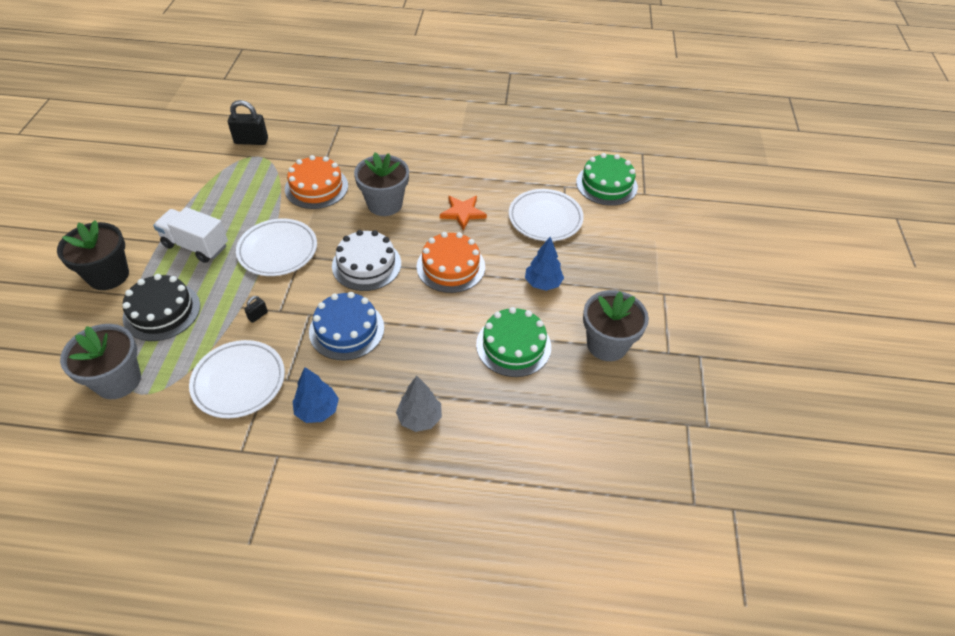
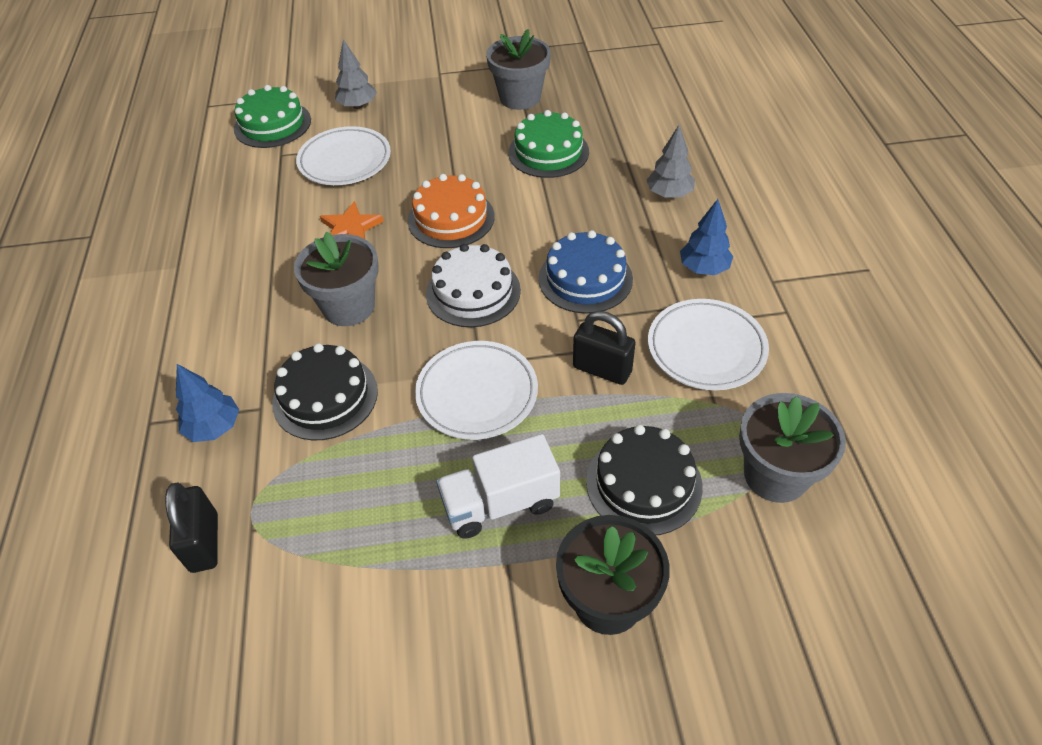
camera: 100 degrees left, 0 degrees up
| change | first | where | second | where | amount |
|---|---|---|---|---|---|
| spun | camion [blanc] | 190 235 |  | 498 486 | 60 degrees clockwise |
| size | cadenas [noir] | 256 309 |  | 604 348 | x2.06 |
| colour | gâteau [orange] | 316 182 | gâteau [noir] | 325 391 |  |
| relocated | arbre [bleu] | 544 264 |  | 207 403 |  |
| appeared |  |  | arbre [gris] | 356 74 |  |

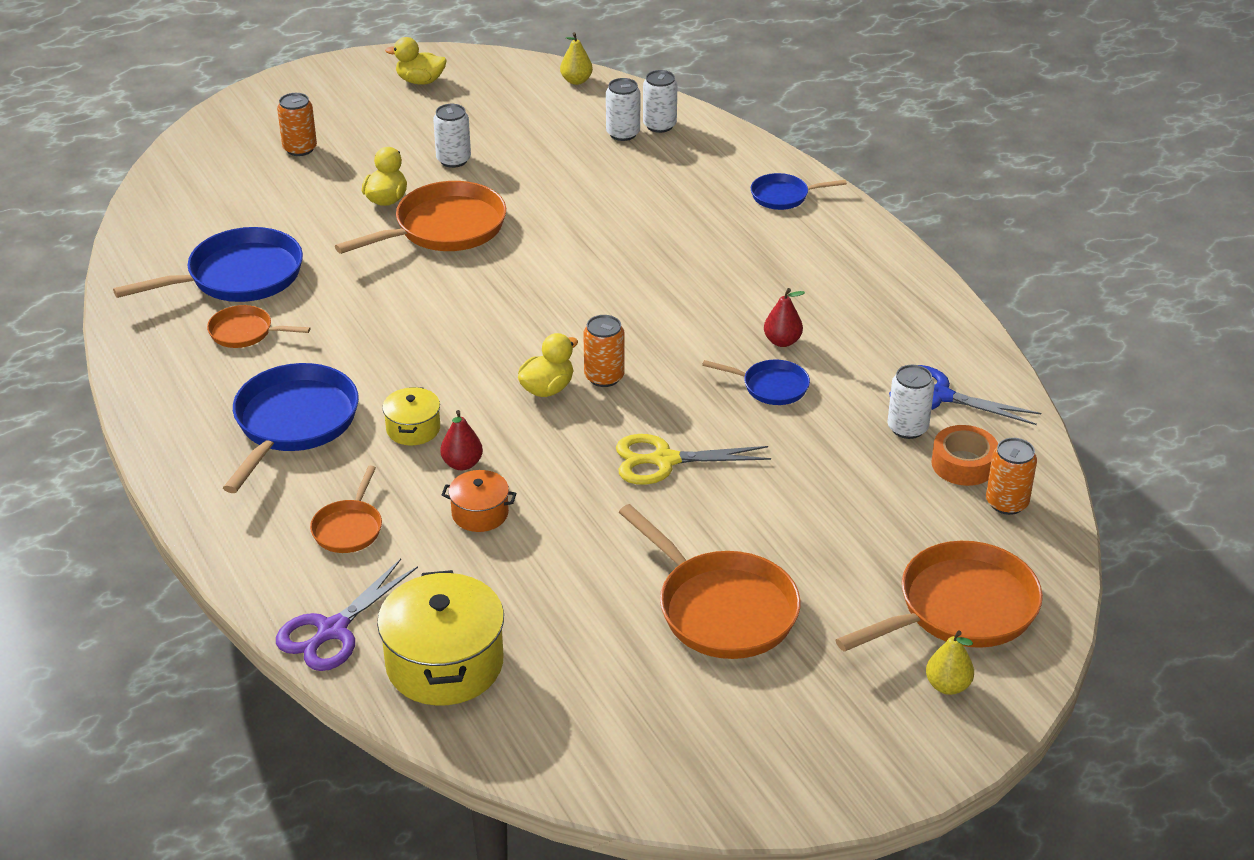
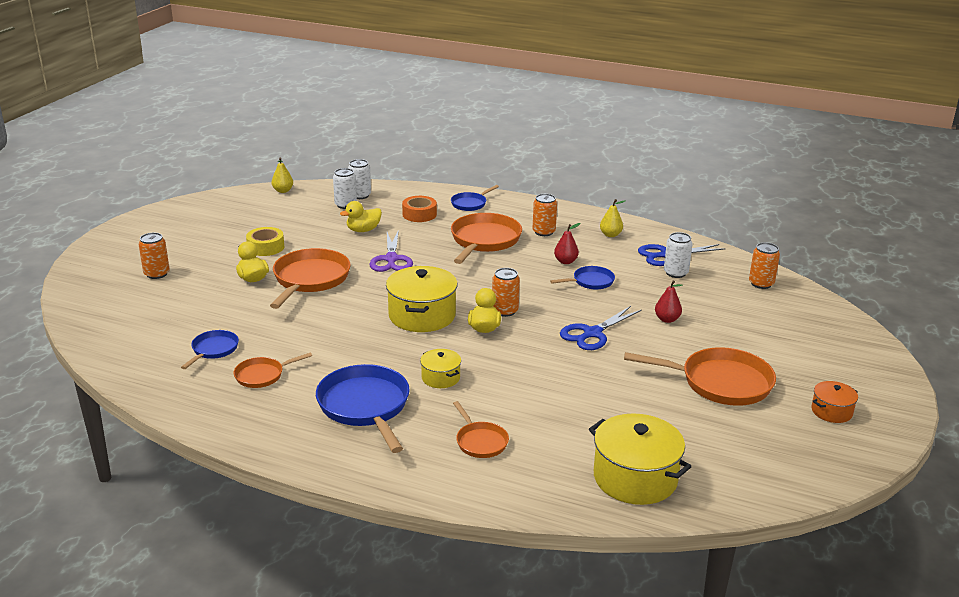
camera: 40 degrees left, 10 degrees down
| change | first | where | second | where | amount |
|---|---|---|---|---|---|
| size | poêle [bleu] | 208 264 |  | 210 349 | x0.53 |
| relocated | ciseaux [violet] | 347 615 |  | 391 251 |  |
| relocated | canard [jaune] | 415 61 |  | 361 216 |  |
| exchanged | canette [blanc] | 452 136 | ruban adhésif [jaune] | 265 241 |  |
| relocated | poire [rouge] | 461 440 |  | 668 301 |  |
| relocated | marmite [orange] | 479 501 |  | 834 402 |  |
| colour | ciseaux [jaune] | 693 459 | ciseaux [bleu] | 601 328 |  |
| relocated | poêle [orange] | 939 596 |  | 486 238 |  |
| relocated | poire [jaune] | 950 663 |  | 612 218 |  |
| relocated | ruban adhésif [orange] | 965 455 |  | 419 209 |  |
| appeared |  |  | marmite [jaune] | 422 299 |  |
| appeared |  |  | canette [orange] | 545 215 |  |

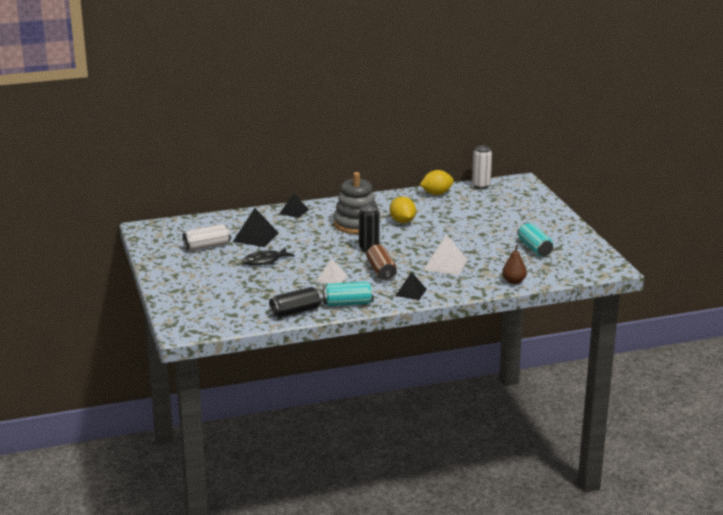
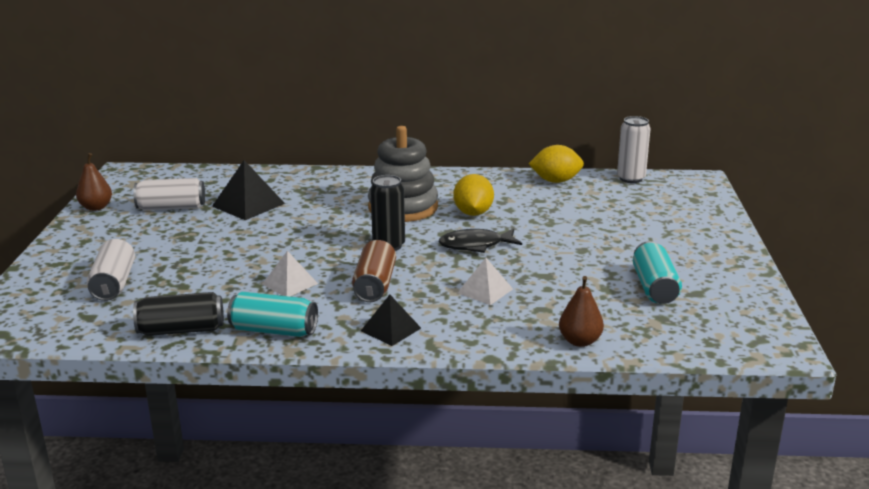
camera: 20 degrees right, 0 degrees up
| change | first | where | second | where | amount |
|---|---|---|---|---|---|
| relocated | poisson [noir] | 268 257 |  | 480 241 |  |
| missing | pyramide [noir] | 294 205 |  |  |  |
| size | pyramide [blanc] | 445 254 |  | 485 281 | x0.66 |
| appeared |  |  | poire [marron] | 94 182 |  |
| appeared |  |  | canette [blanc] | 111 270 |  |

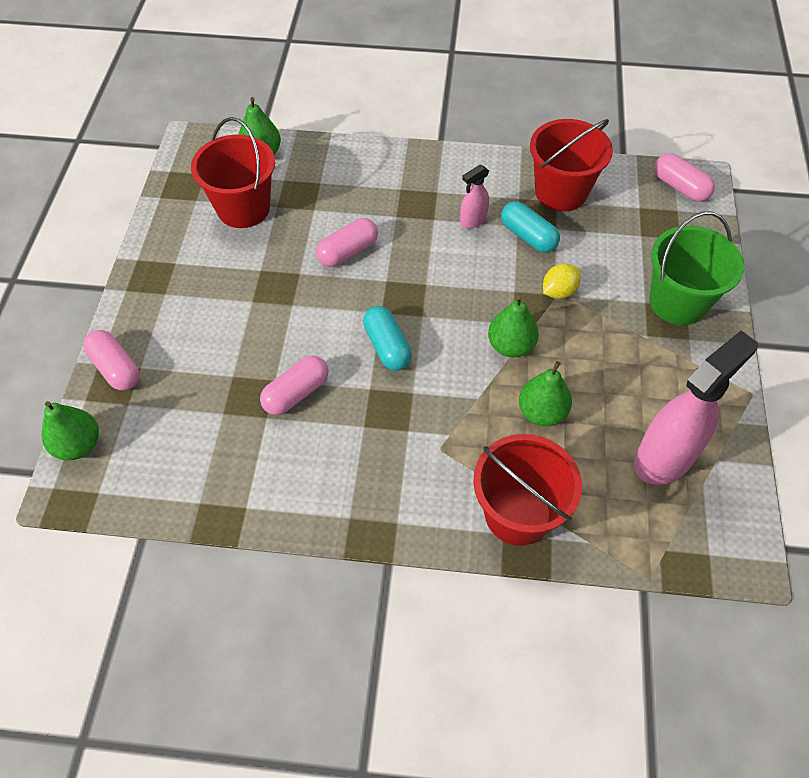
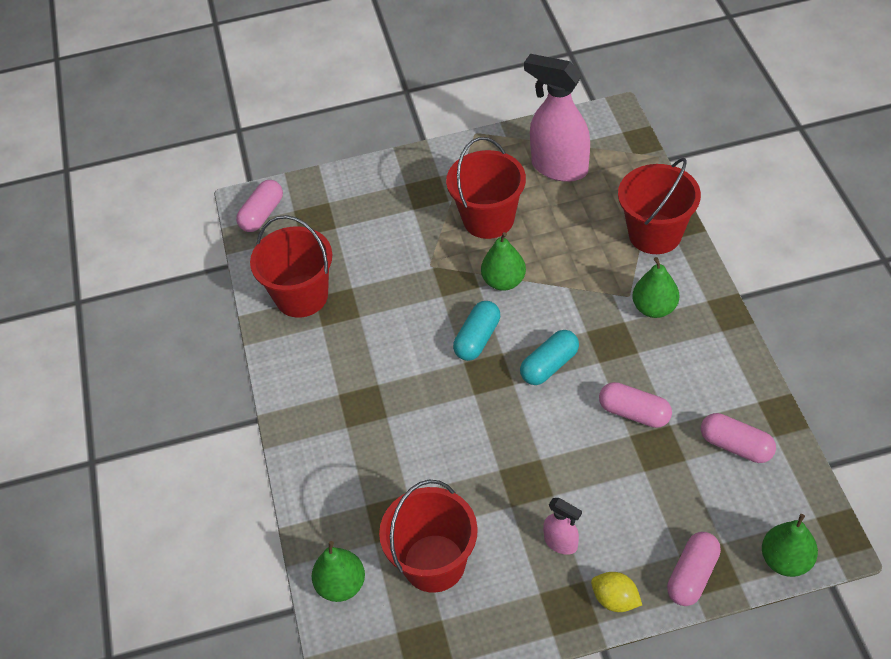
camera: 105 degrees left, 5 degrees down
| change | first | where | second | where | amount |
|---|---|---|---|---|---|
| relocated | gélule [rose] | 347 242 |  | 738 438 |  |
| relocated | vaporisateur [rose] | 474 197 |  | 562 526 |  |
| relocated | gélule [turquoise] | 530 227 |  | 476 331 |  |
| relocated | poire [vert] | 545 393 |  | 656 287 |  |
| relocated | citron [jaune] | 562 281 |  | 616 592 |  |
| missing | seau [vert] | 696 268 |  |  |  |
| appeared |  |  | seau [rouge] | 486 188 |  |

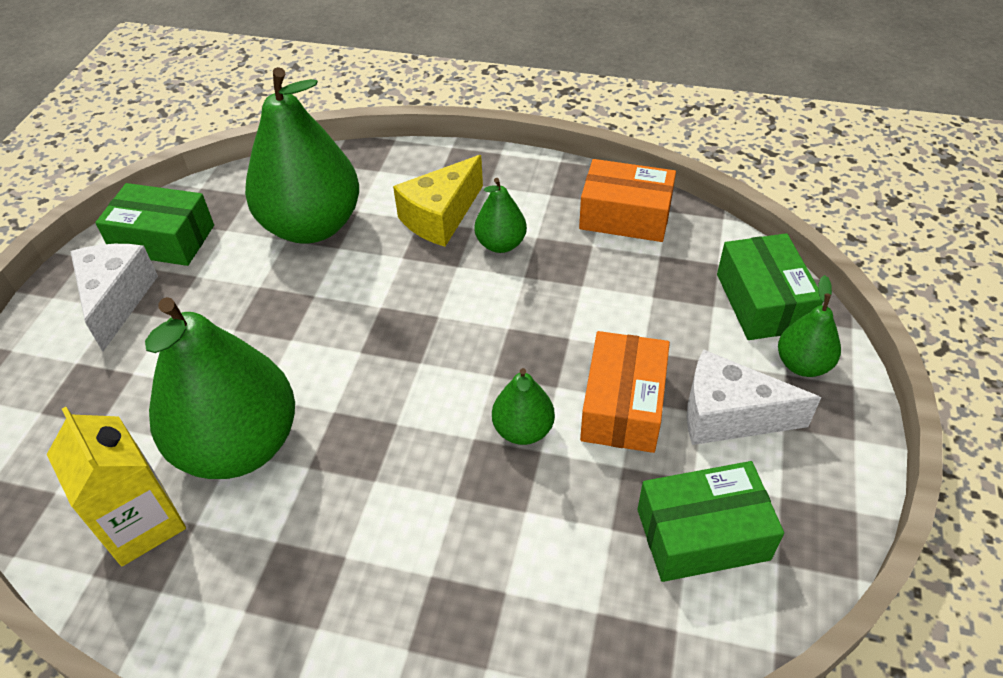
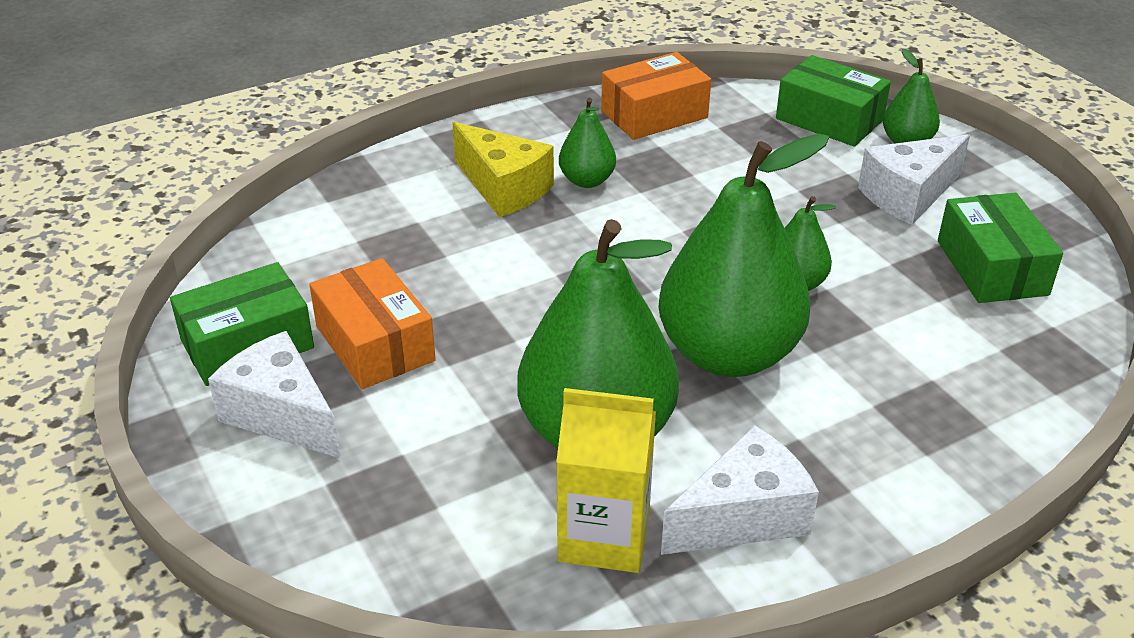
camera: 45 degrees left, 10 degrees down
| change | first | where | second | where | amount |
|---|---|---|---|---|---|
| relocated | poire [vert] | 302 155 |  | 743 255 |  |
| spun | fromage [jaune] | 438 201 |  | 503 169 | 45 degrees counterclockwise |
| relocated | boîte [orange] | 625 392 |  | 372 323 |  |
| spun | boîte [vert] | 710 521 |  | 1000 248 | 45 degrees counterclockwise |
| appeared |  |  | fromage [blanc] | 740 490 |  |

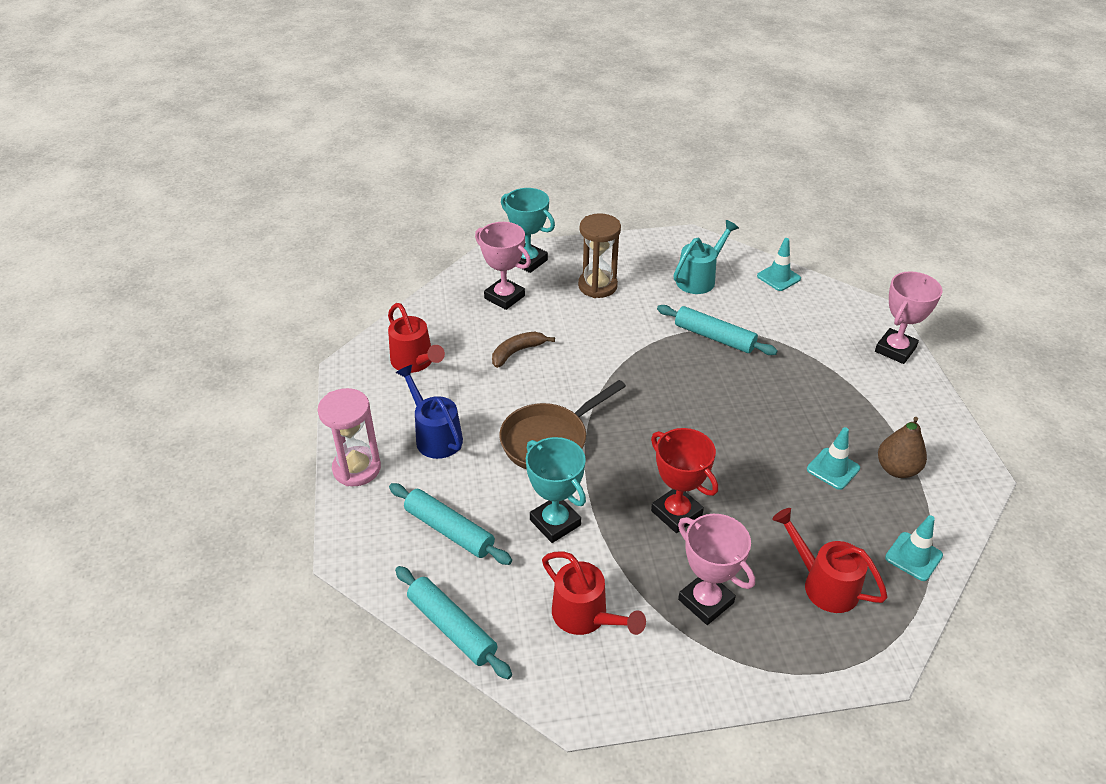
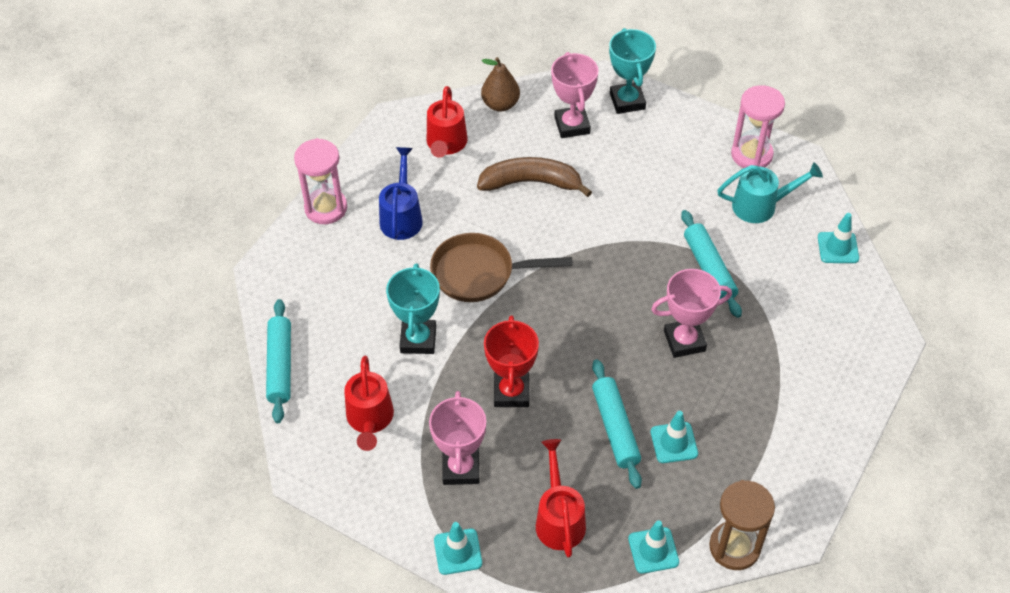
camera: 40 degrees right, 10 degrees up
| change | first | where | second | where | amount |
|---|---|---|---|---|---|
| relocated | rouleau à pâtisserie [turquoise] | 450 524 |  | 617 424 |  |
| size | banane [marron] | 523 350 |  | 534 177 | x1.59 |
| relocated | sablier [marron] | 599 255 |  | 742 525 |  |
| relocated | trophée [rose] | 908 317 |  | 691 313 |  |
| relocated | poire [marron] | 902 447 |  | 500 84 |  |
| appeared |  |  | cône de chantier [turquoise] | 458 548 |  |
| appeared |  |  | sablier [rose] | 758 126 |  |

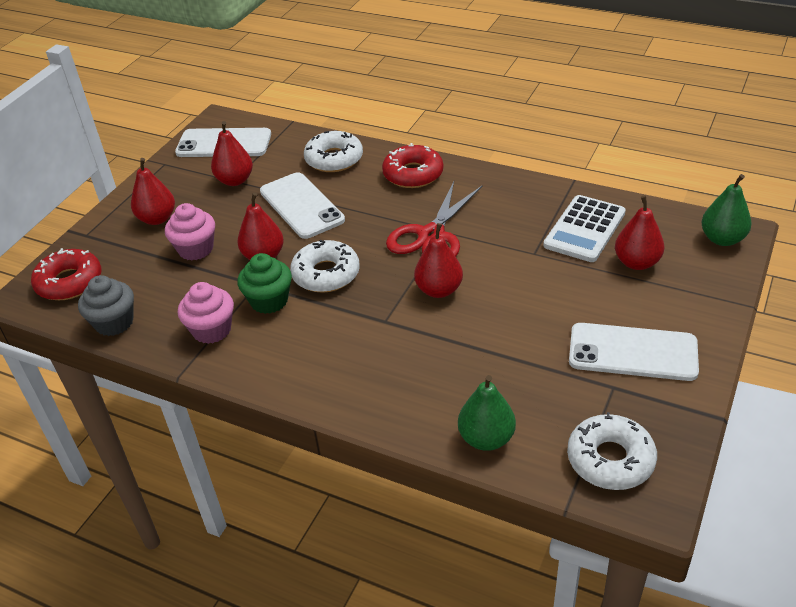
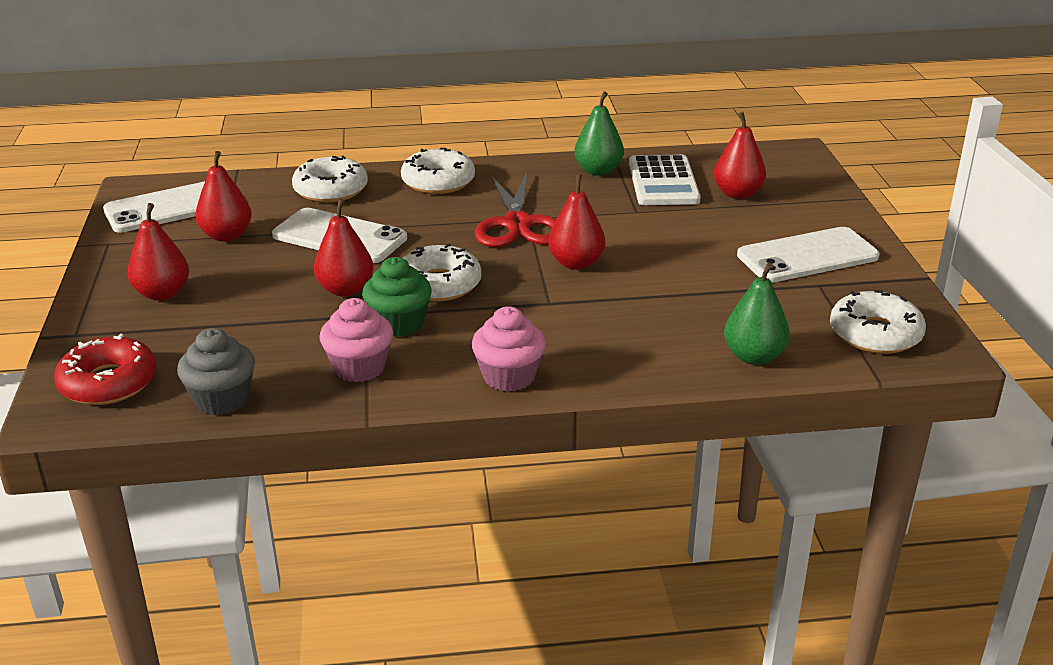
camera: 35 degrees left, 10 degrees down
| change | first | where | second | where | amount |
|---|---|---|---|---|---|
| relocated | muffin [rose] | 190 232 |  | 509 349 |  |
| colour | beignet [rouge] | 412 165 | beignet [blanc] | 438 171 |  |
| relocated | poire [vert] | 726 210 |  | 599 133 |  |

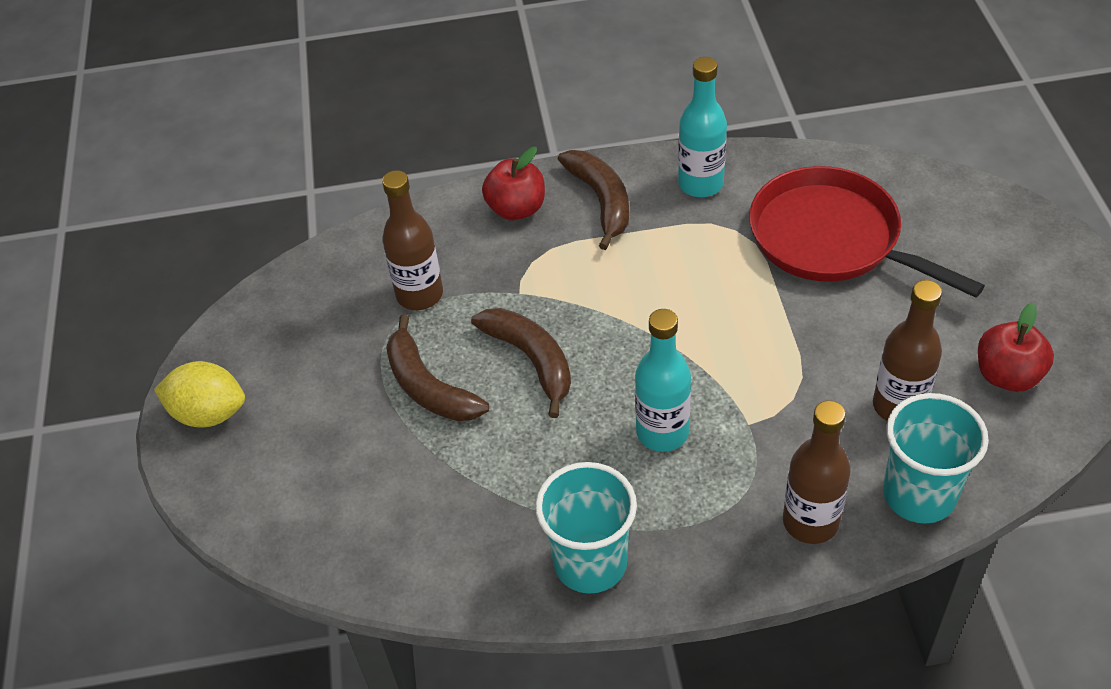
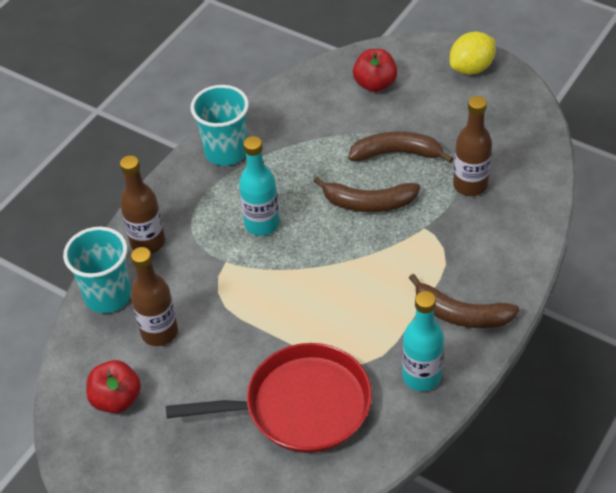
camera: 130 degrees right, 0 degrees up
| change | first | where | second | where | amount |
|---|---|---|---|---|---|
| relocated | pomme [rouge] | 513 183 |  | 375 70 |  |

